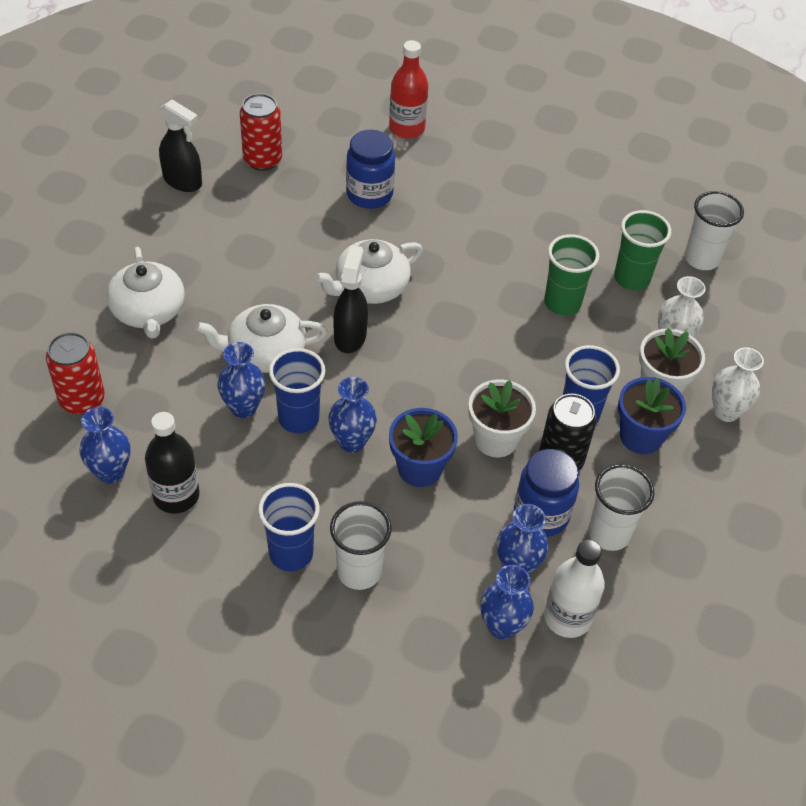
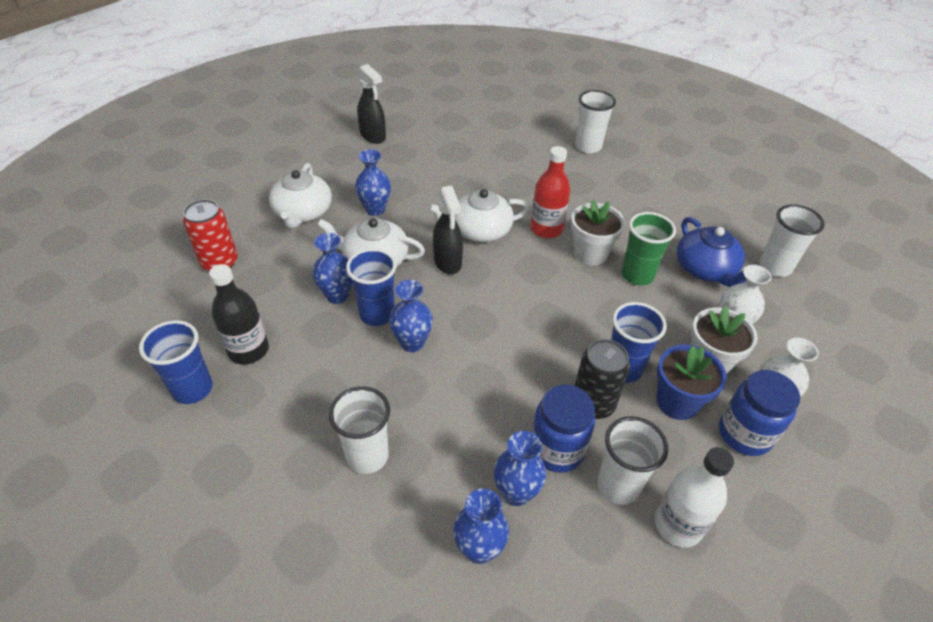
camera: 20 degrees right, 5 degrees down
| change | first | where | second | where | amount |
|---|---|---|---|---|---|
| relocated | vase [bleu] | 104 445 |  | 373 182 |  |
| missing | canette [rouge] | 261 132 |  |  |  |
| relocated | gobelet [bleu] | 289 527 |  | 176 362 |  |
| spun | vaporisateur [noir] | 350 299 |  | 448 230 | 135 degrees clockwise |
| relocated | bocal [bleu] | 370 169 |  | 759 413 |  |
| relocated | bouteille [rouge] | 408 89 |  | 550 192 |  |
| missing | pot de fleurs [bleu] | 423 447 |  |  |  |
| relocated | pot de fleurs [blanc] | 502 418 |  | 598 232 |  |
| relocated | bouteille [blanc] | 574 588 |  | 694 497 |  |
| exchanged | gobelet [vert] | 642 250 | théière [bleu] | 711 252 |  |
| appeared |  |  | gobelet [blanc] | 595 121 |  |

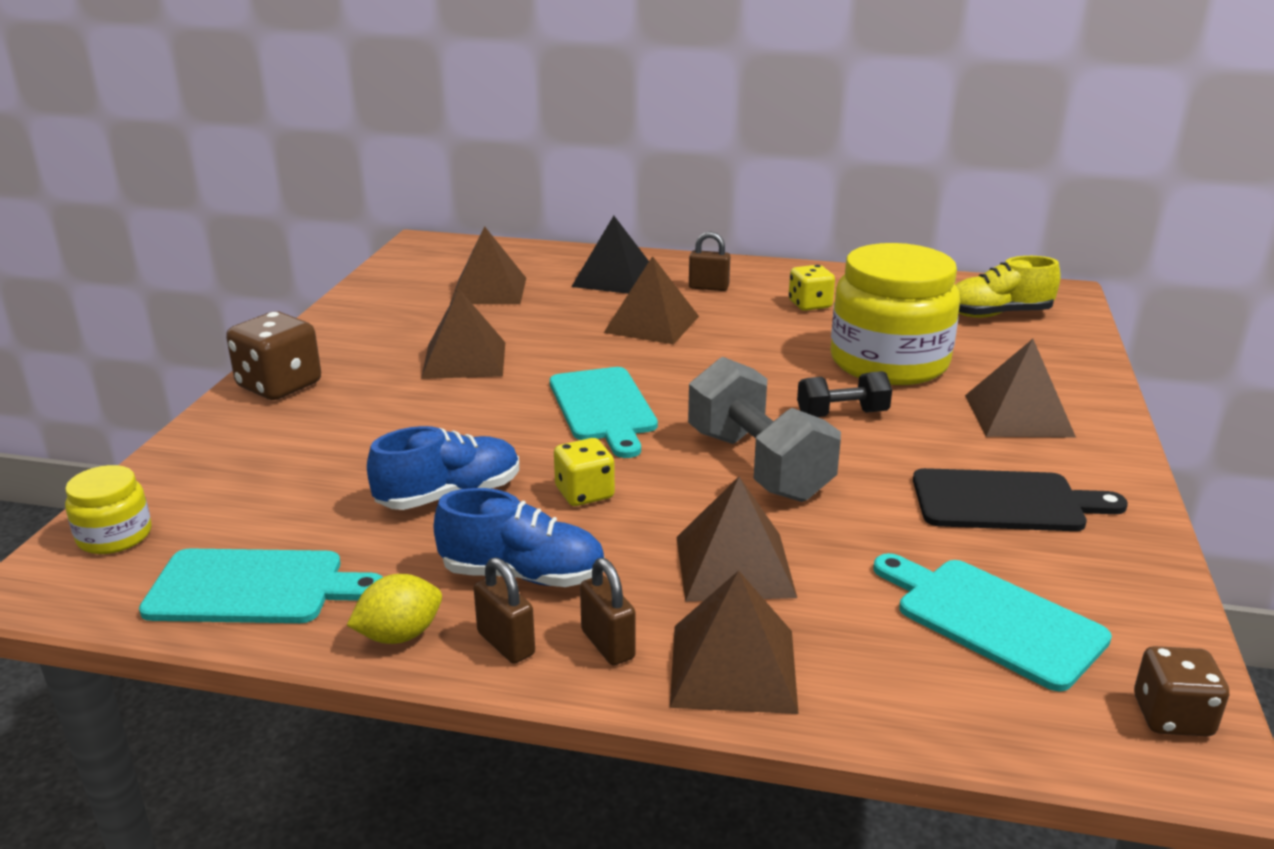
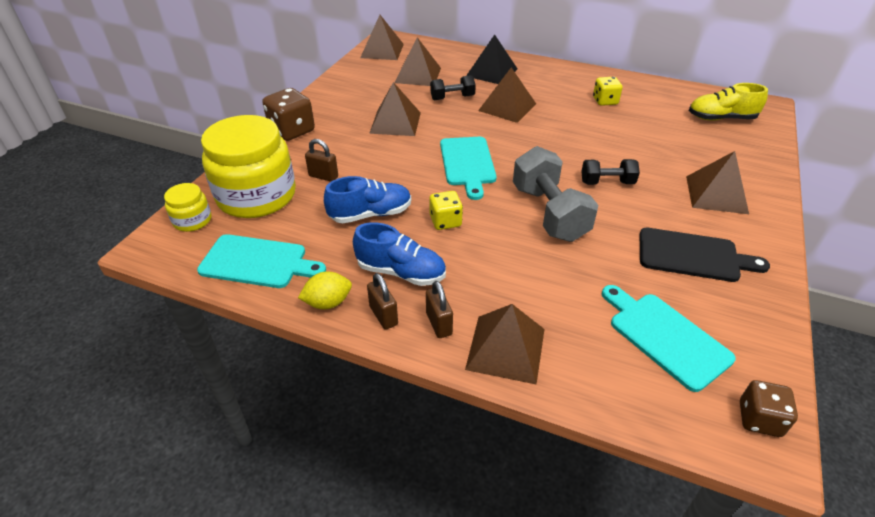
camera: 10 degrees right, 15 degrees up
| change | first | where | second | where | amount |
|---|---|---|---|---|---|
| relocated | pyramide [marron] | 736 539 |  | 382 37 |  |
| relocated | cadenas [marron] | 709 261 |  | 321 160 |  |
| relocated | bocal [jaune] | 895 314 |  | 248 166 |  |
| appeared |  |  | haltère [noir] | 453 87 |  |

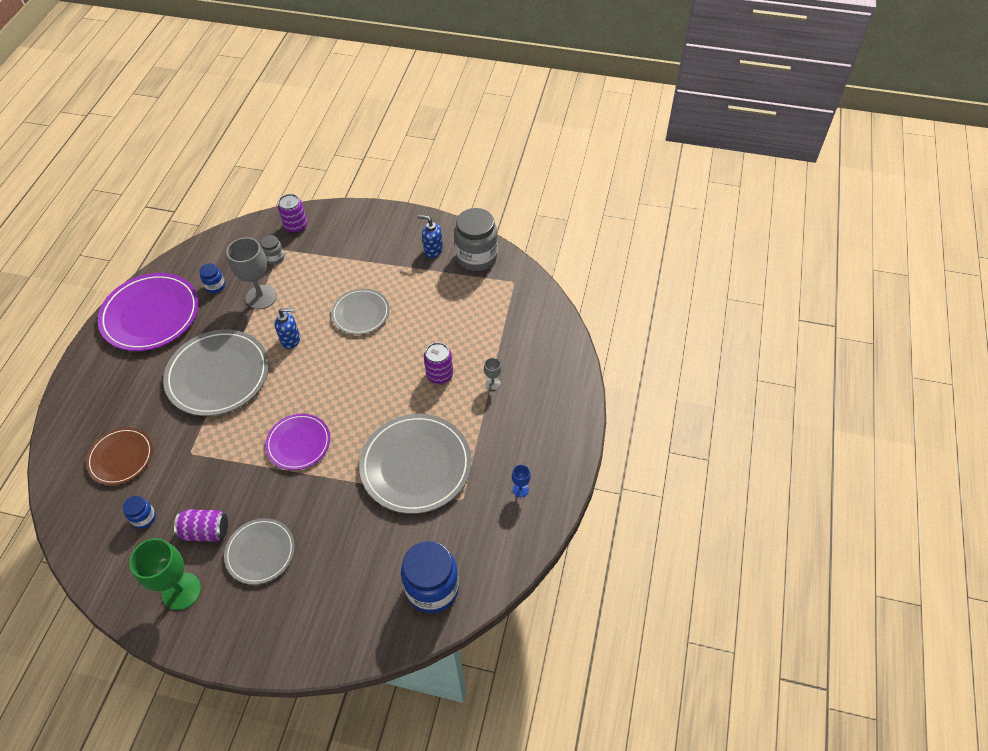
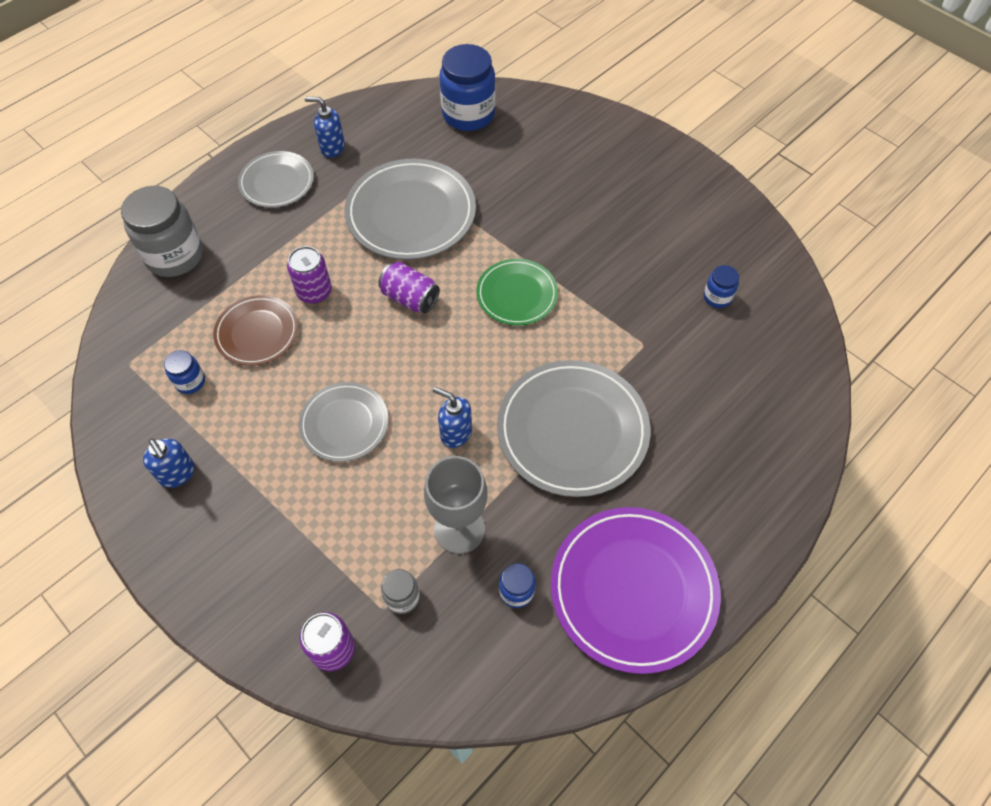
camera: 150 degrees left, 5 degrees up
| change | first | where | second | where | amount |
|---|---|---|---|---|---|
| relocated | assiette [marron] | 119 456 |  | 255 330 |  |
| missing | verre à pied [vert] | 165 574 |  |  |  |
| relocated | canette [violet] | 201 525 |  | 409 288 |  |
| relocated | assiette [gris] | 259 551 |  | 276 179 |  |
| colour | assiette [violet] | 297 442 | assiette [vert] | 517 292 |  |
| relocated | bocal [gris] | 476 239 |  | 162 231 |  |
| missing | verre à pied [gris] | 492 374 |  |  |  |
| exchanged | verre à pied [bleu] | 521 481 | distributeur de savon [bleu] | 325 127 |  |
| appeared |  |  | bocal [bleu] | 184 372 |  |

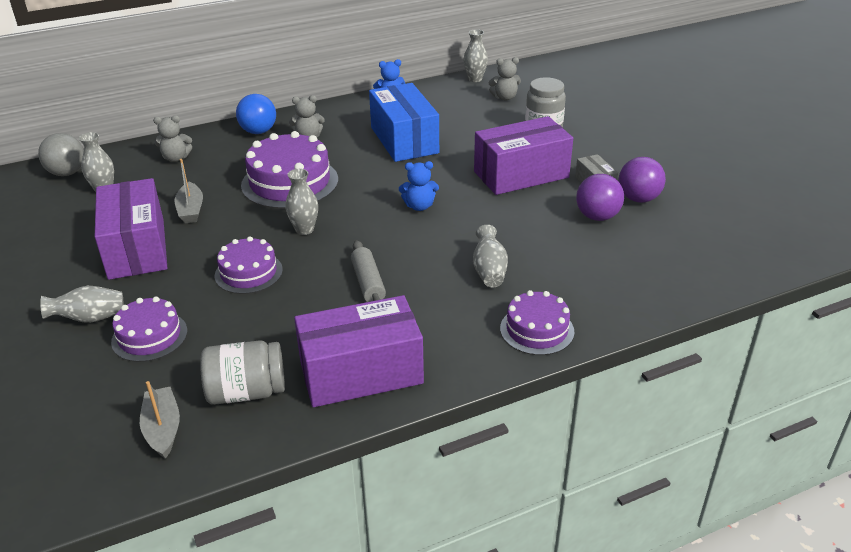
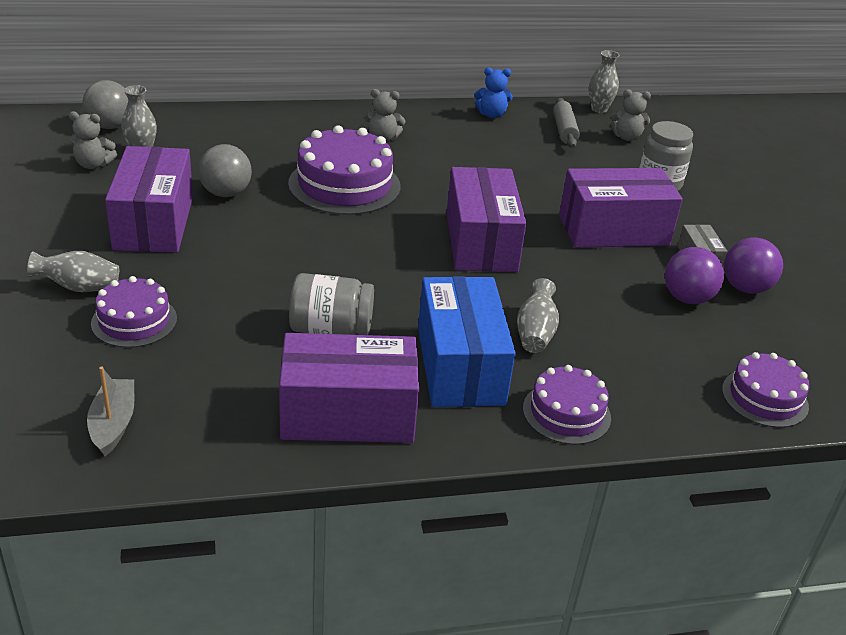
camera: 10 degrees right, 0 degrees up
| change | first | where | second | where | amount |
|---|---|---|---|---|---|
| relocated | ours en peluche [gris] | 172 138 |  | 93 140 |  |
| exchanged | bateau [gris] | 189 191 | balle [gris] | 225 170 |  |
| relocated | bocal [gris] | 242 372 |  | 331 304 |  |
| relocated | gâteau [violet] | 249 265 |  | 766 390 |  |
| missing | balle [bleu] | 256 114 |  |  |  |
| missing | vase [gris] | 301 202 |  |  |  |
| relocated | rouleau à pâtisserie [gris] | 368 271 |  | 566 123 |  |
| relocated | boîte [bleu] | 404 122 |  | 466 341 |  |
| exchanged | ours en peluche [bleu] | 419 186 | boîte [violet] | 486 219 |  |

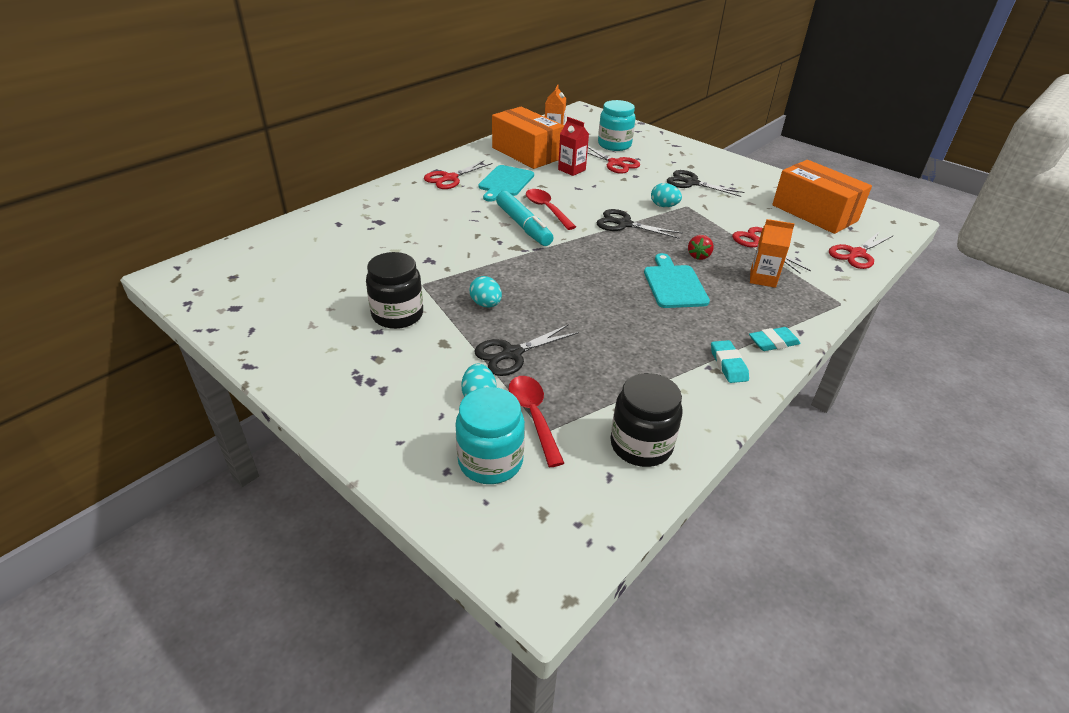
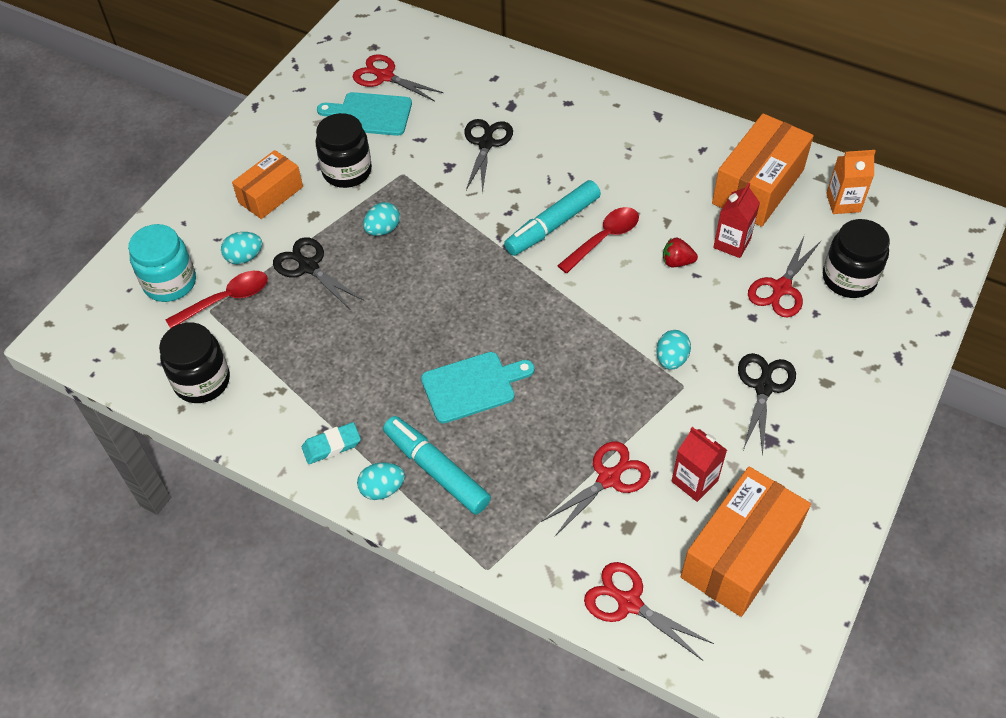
camera: 80 degrees right, 15 degrees up
| change | first | where | second | where | amount |
|---|---|---|---|---|---|
| relocated | ciseaux [rouge] | 458 175 |  | 397 77 |  |
| relocated | planche à découper [turquoise] | 506 183 |  | 364 114 |  |
| relocated | ciseaux [noir] | 640 224 |  | 489 156 |  |
| colour | bocal [turquoise] | 616 125 | bocal [noir] | 856 258 |  |
| relocated | fraise [rouge] | 701 247 |  | 680 252 |  |
| exchanged | gomme [turquoise] | 775 339 | œuf [turquoise] | 381 481 |  |
| missing | brique de lait [orange] | 772 253 |  |  |  |
| appeared |  |  | boîte [orange] | 267 184 |  |
| appeared |  |  | feutre [turquoise] | 437 465 |  |
| appeared |  |  | brique de lait [rouge] | 699 464 |  |

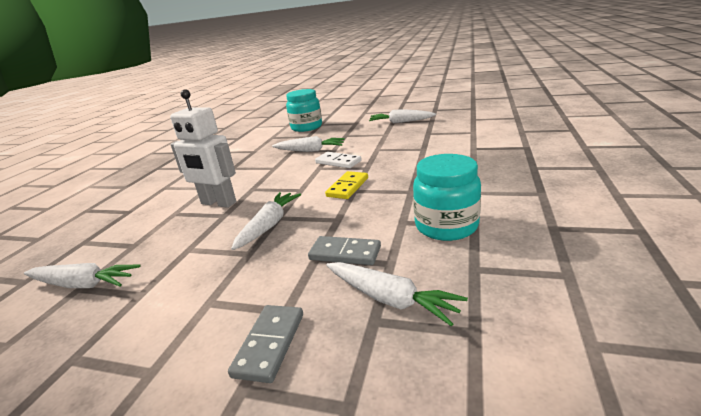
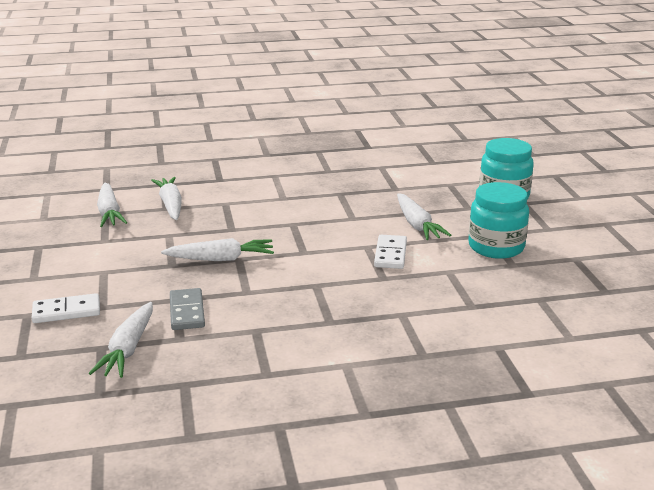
camera: 60 degrees right, 0 degrees up
| change | first | where | second | where | amount |
|---|---|---|---|---|---|
| missing | robot [blanc] | 203 148 |  |  |  |
| colour | domino [gris] | 265 344 | domino [blanc] | 66 308 |  |
| missing | domino [jaune] | 346 185 |  |  |  |
| relocated | carotte [blanc] | 402 116 |  | 166 198 |  |
| relocated | bocal [turquoise] | 447 197 |  | 498 220 |  |

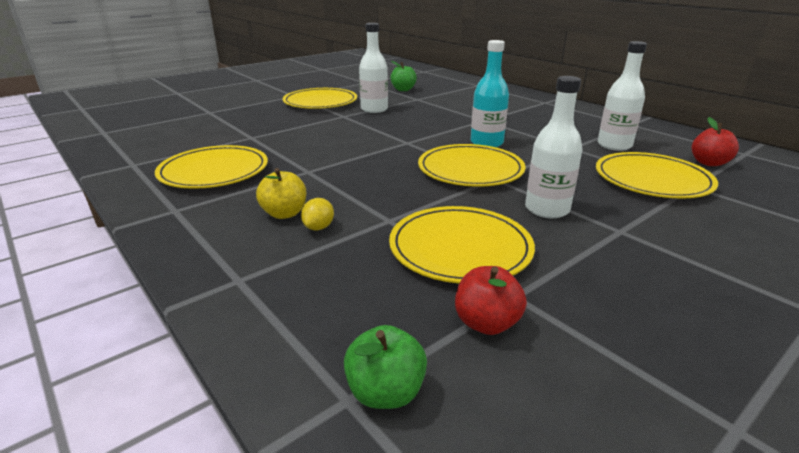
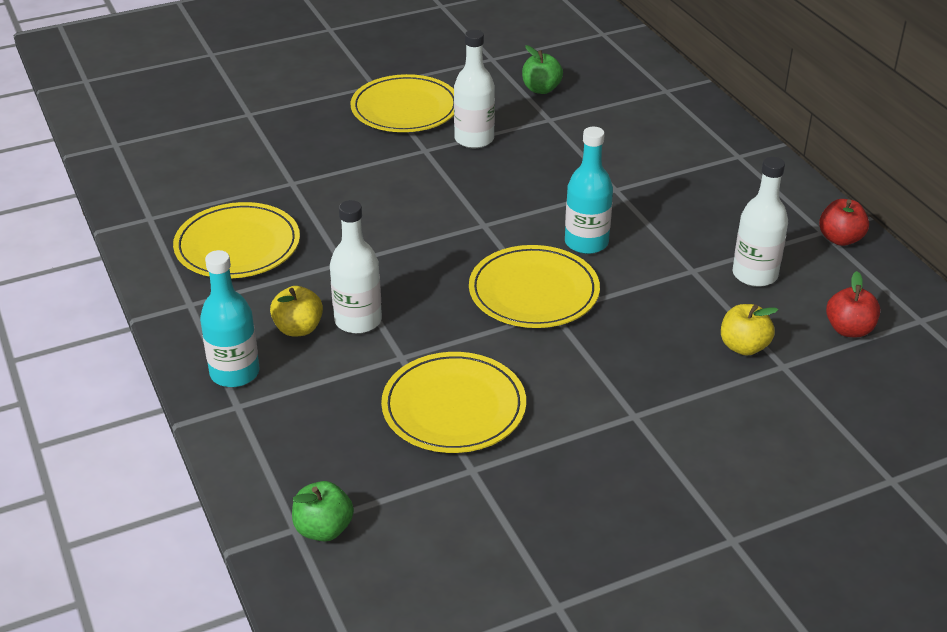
camera: 15 degrees right, 10 degrees up
| change | first | where | second | where | amount |
|---|---|---|---|---|---|
| missing | citron [jaune] | 317 214 |  |  |  |
| relocated | pomme [rouge] | 491 300 |  | 844 222 |  |
| relocated | bouteille [blanc] | 553 147 |  | 356 267 |  |
| exchanged | assiette [jaune] | 657 175 | pomme [jaune] | 749 330 |  |
| appeared |  |  | bouteille [turquoise] | 230 318 |  |

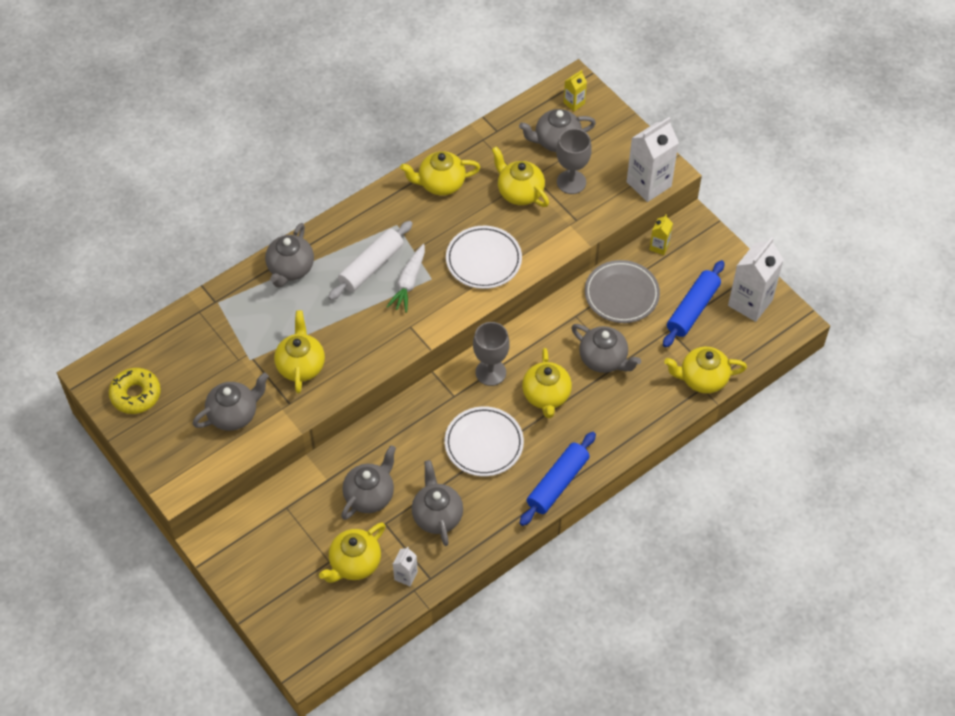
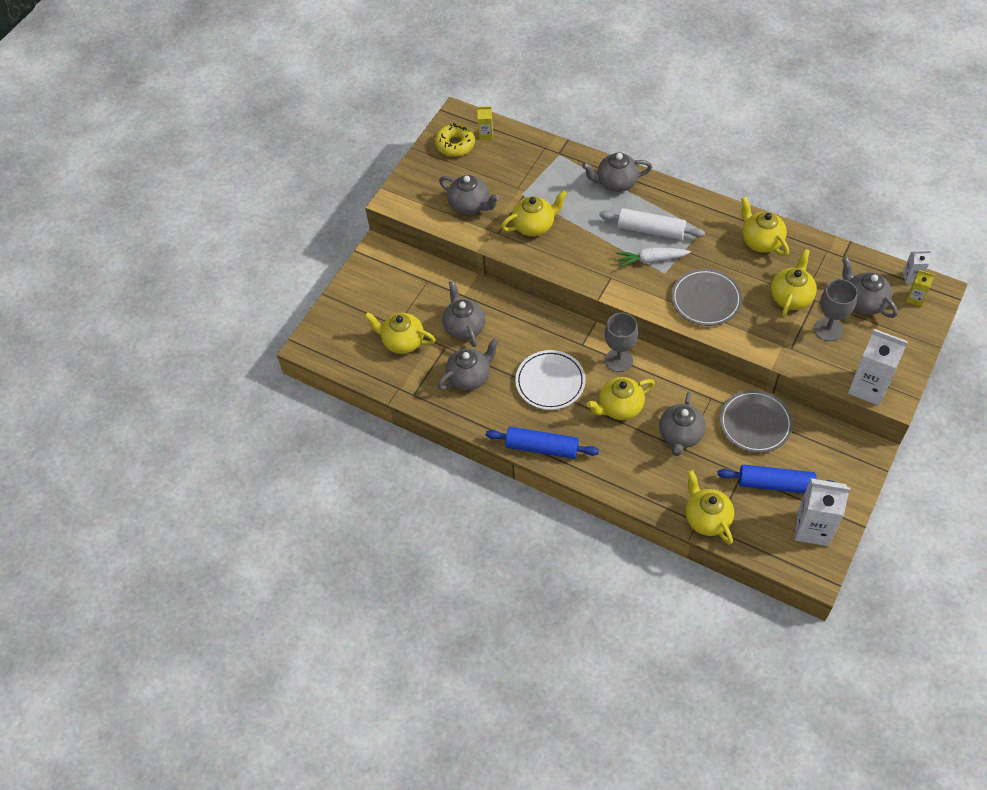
camera: 70 degrees right, 0 degrees up
| change | first | where | second | where | amount |
|---|---|---|---|---|---|
| spun | théière [gris] | 368 482 |  | 463 314 | 120 degrees counterclockwise |
| relocated | brique de lait [blanc] | 405 566 |  | 917 267 |  |
| colour | assiette [blanc] | 484 257 | assiette [gris] | 706 297 |  |
| relocated | brique de lait [jaune] | 661 234 |  | 485 123 |  |

